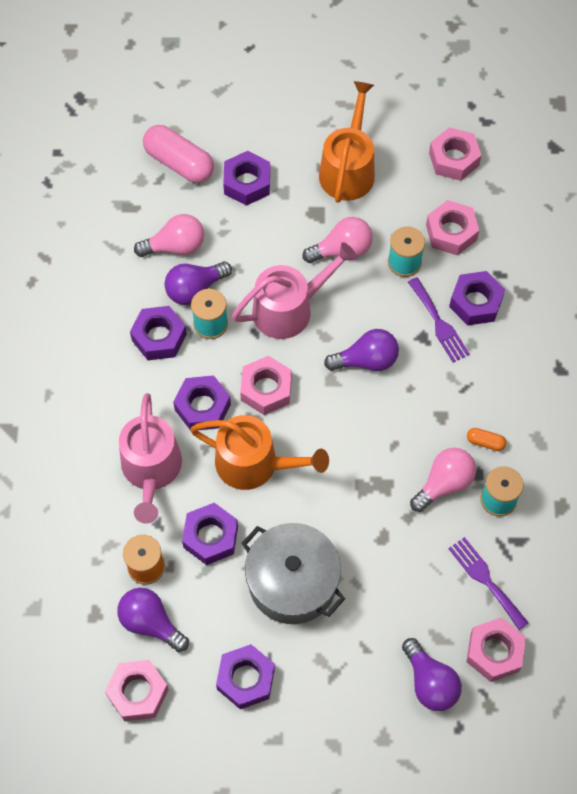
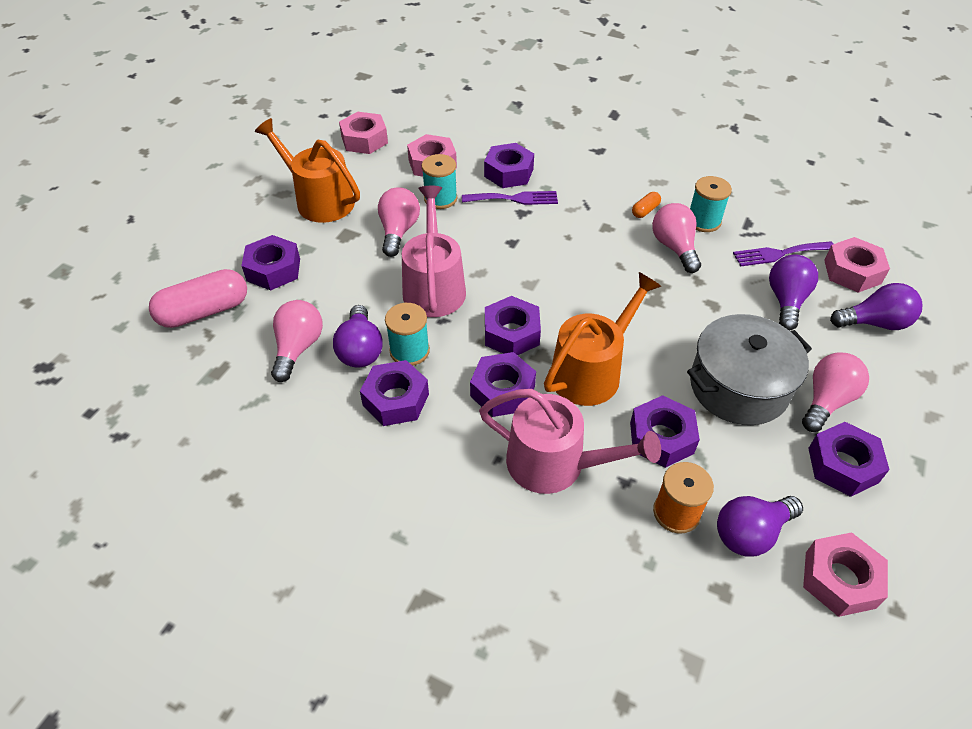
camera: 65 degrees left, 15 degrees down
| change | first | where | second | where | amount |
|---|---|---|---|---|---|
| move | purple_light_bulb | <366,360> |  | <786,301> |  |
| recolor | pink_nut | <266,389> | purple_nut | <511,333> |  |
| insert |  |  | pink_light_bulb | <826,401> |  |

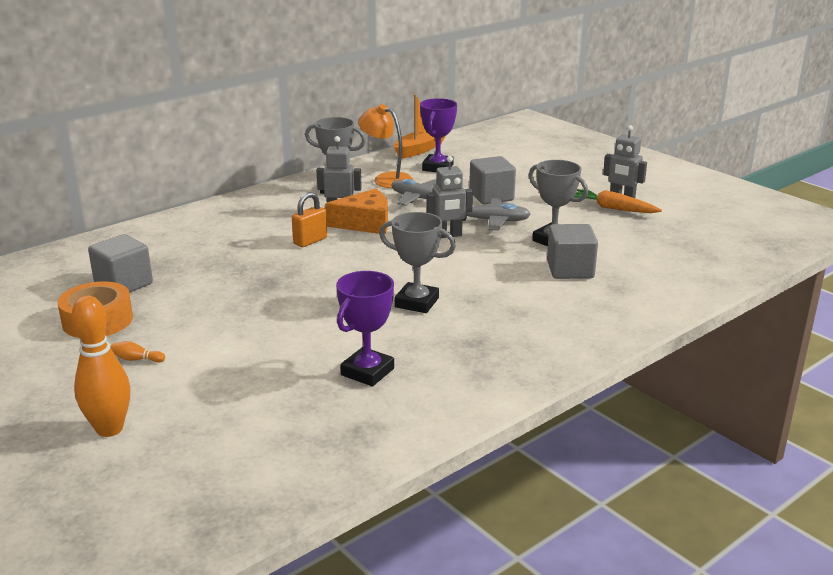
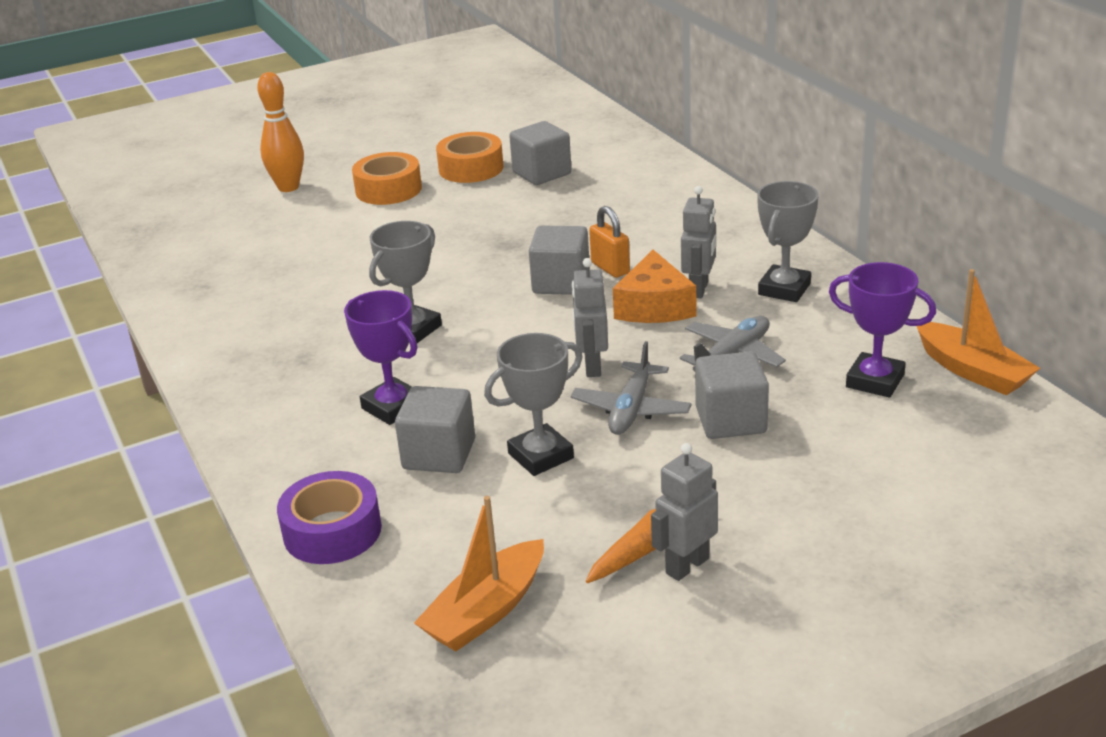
camera: 105 degrees right, 5 degrees up
| change | first | where | second | where | amount |
|---|---|---|---|---|---|
| delete | orange_lamp | <386,179> |  |  |  |
| move | purple_trophy | <367,372> |  | <392,407> |  |
| replace | orange_bowling_pin | <136,359> | orange_tape | <388,189> |  |
| insert |  |  | grey_cube | <561,283> |  |
| insert |  |  | purple_tape | <332,531> |  |
| insert |  |  | orange_boat | <486,611> |  |

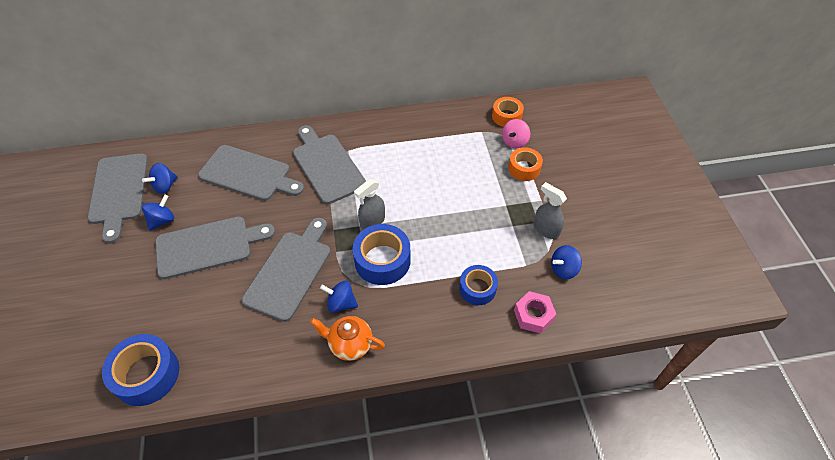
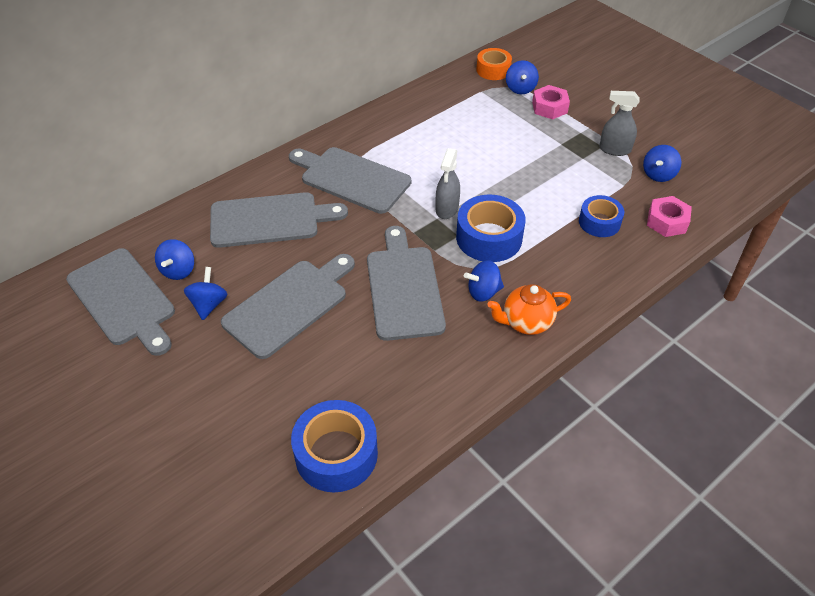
camera: 30 degrees left, 5 degrees down
| change | first | where | second | where | amount |
|---|---|---|---|---|---|
| recolor | pink_spinning_top | <514,142> | blue_spinning_top | <520,88> |  |
| replace | orange_tape | <524,168> | pink_nut | <549,107> |  |

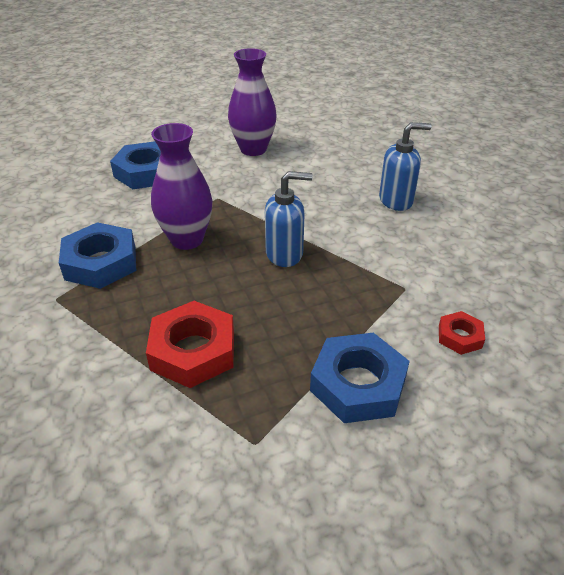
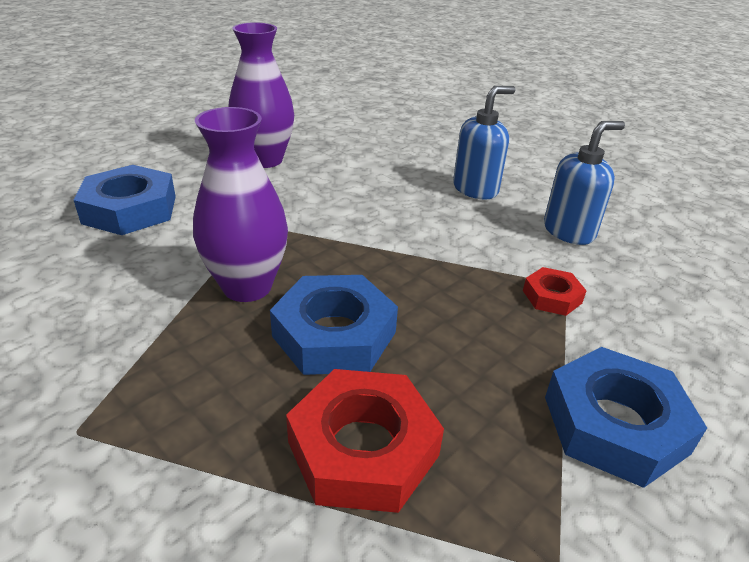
camera: 25 degrees left, 5 degrees down
| change | first | where | second | where | amount |
|---|---|---|---|---|---|
| move | blue_soap_dispenser | <285,254> |  | <569,231> |  |
| move | blue_nut | <101,262> |  | <334,334> |  |
| move | red_nut | <460,336> |  | <552,297> |  |

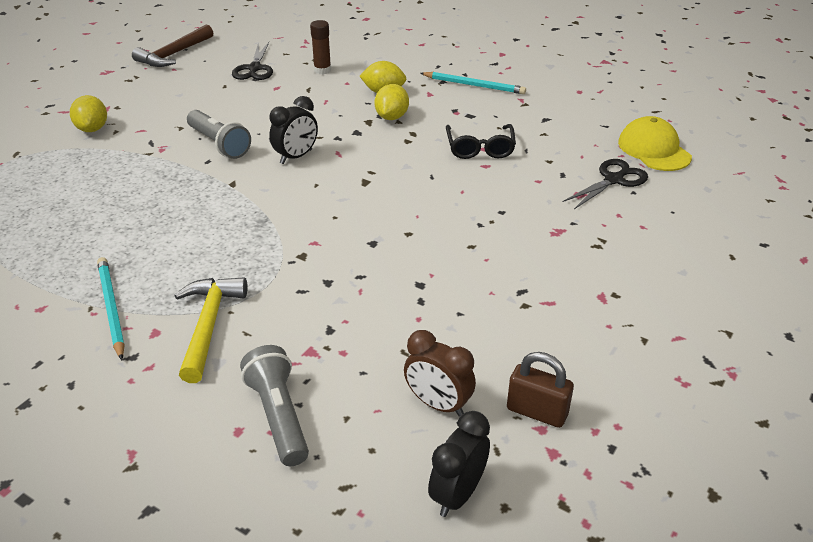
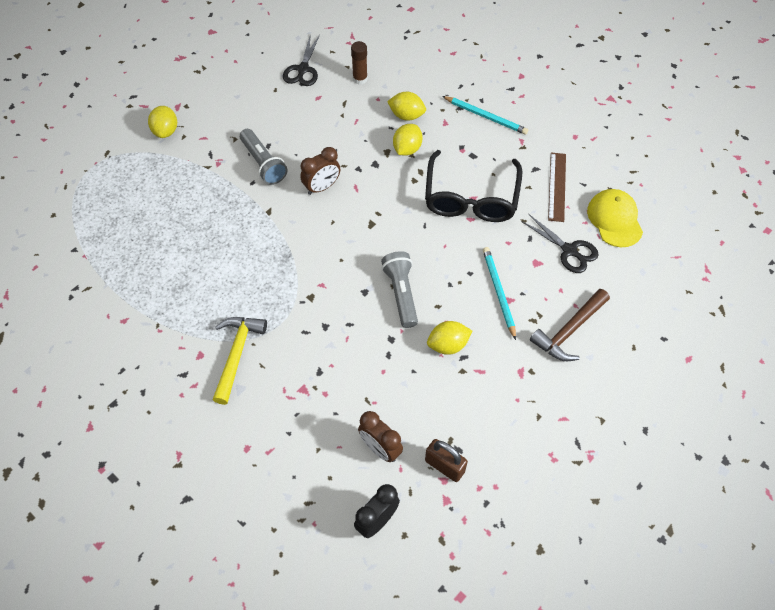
camera: 10 degrees right, 20 degrees up
| change | first | where | second | where | amount |
|---|---|---|---|---|---|
| move | brown_hammer | <174,54> |  | <569,331> |  |
| recolor | black_clock | <296,157> | brown_clock | <322,187> |  |
| resize | black_glasses | <480,148> |  | <471,198> | x1.68 |
| rotate | black_scissors | <613,180> |  | <569,250> | 75 degrees clockwise |
| move | turquoise_pencil | <111,308> |  | <498,292> |  |
| move | grey_flashlight | <279,416> |  | <401,293> |  |
| insert |  |  | brown_ruler | <557,186> |  |
| insert |  |  | yellow_lemon | <448,345> |  |

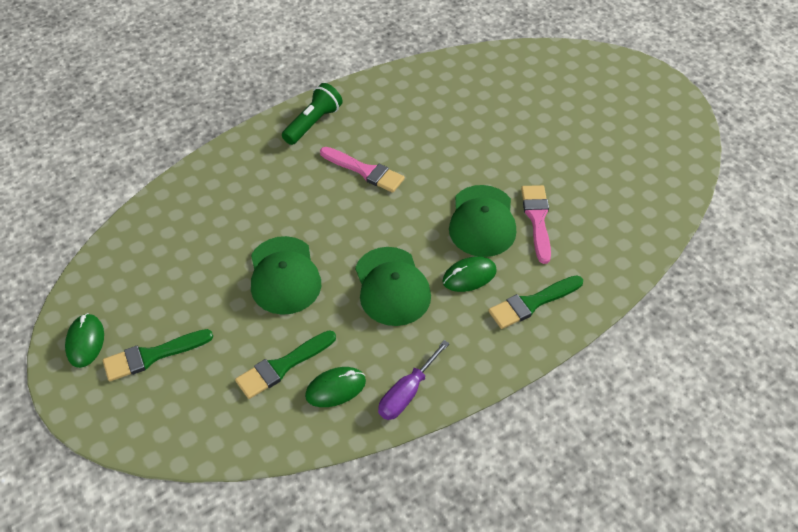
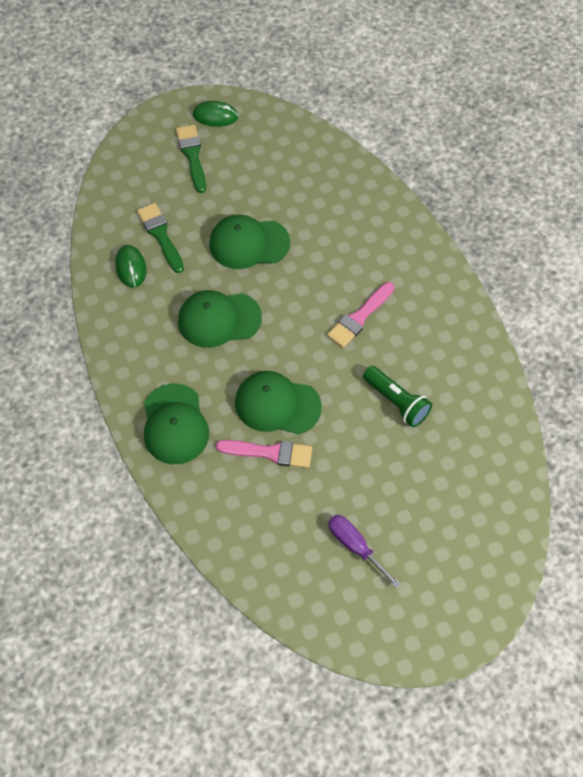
camera: 100 degrees right, 10 degrees up
| change | first | where | second | where | amount |
|---|---|---|---|---|---|
| move | green_flashlight | <313,123> |  | <396,402> |  |
| delete | green_mouse | <469,276> |  |  |  |
| replace | green_brush | <532,303> | green_cap | <175,424> |  |
| move | purple_screwdriver | <407,393> |  | <355,546> |  |

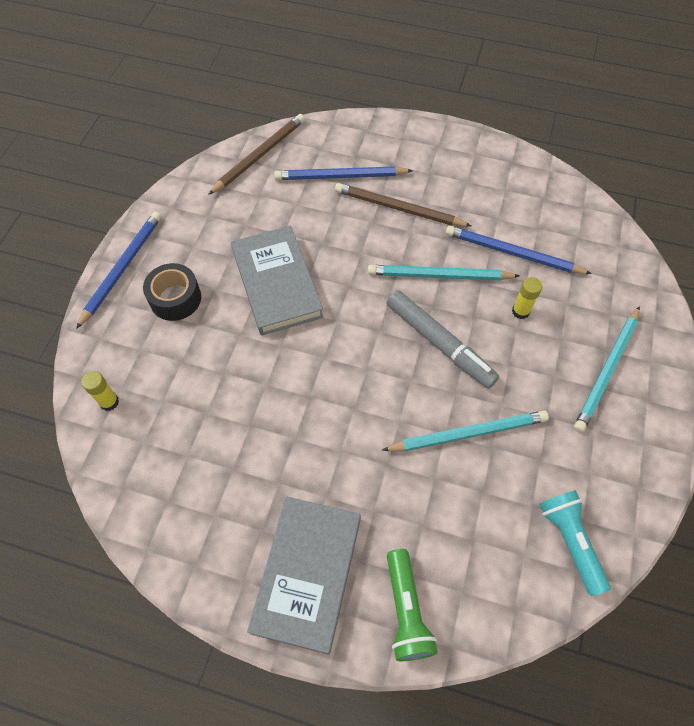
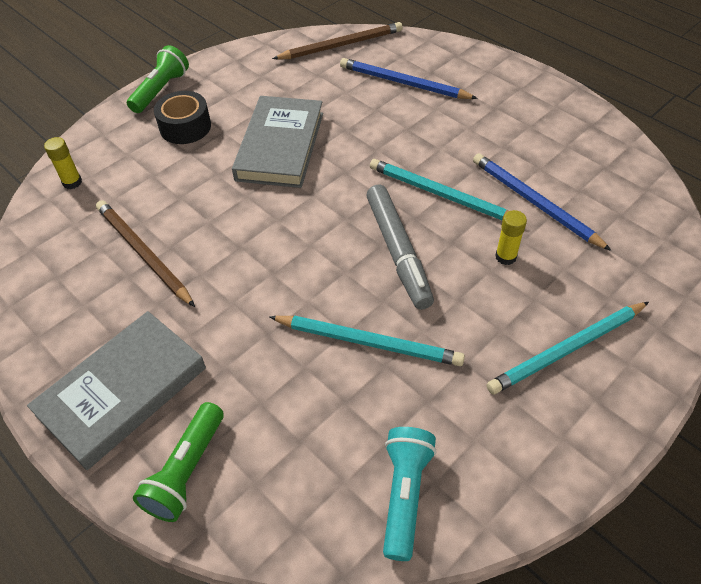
camera: 30 degrees right, 10 degrees down
| change | first | where | second | where | amount |
|---|---|---|---|---|---|
| move | brown_pencil | <398,208> |  | <143,254> |  |
| replace | blue_pencil | <122,268> | green_flashlight | <161,90> |  |

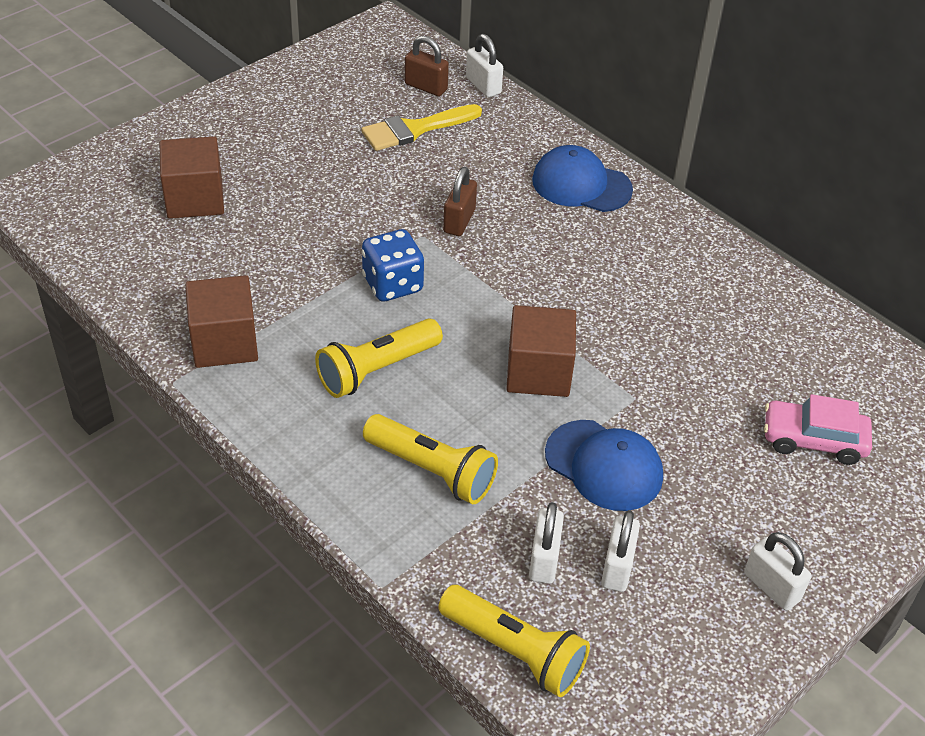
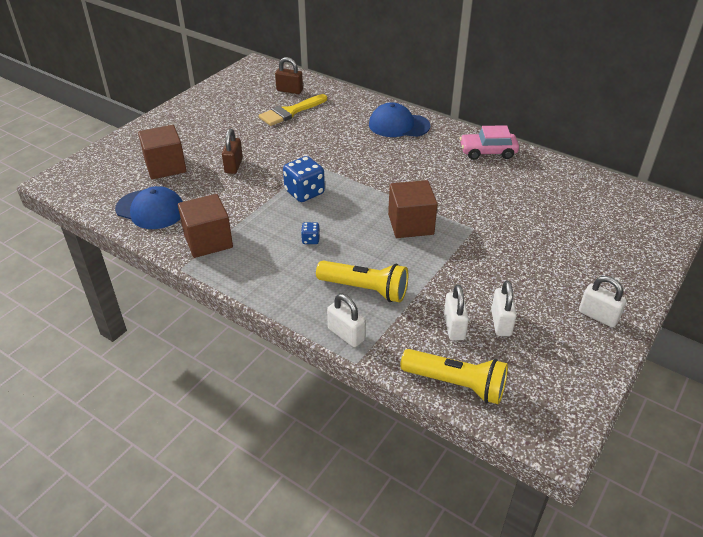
camera: 10 degrees left, 5 degrees down
| change | first | where | second | where | amount |
|---|---|---|---|---|---|
| move | white_padlock | <483,86> |  | <346,334> |  |
| move | brown_padlock | <459,221> |  | <233,166> |  |
| replace | yellow_flashlight | <377,370> | blue_dice | <310,240> |  |
| move | pink_car | <813,440> |  | <487,152> |  |
| move | blue_cap | <604,465> |  | <150,209> |  |

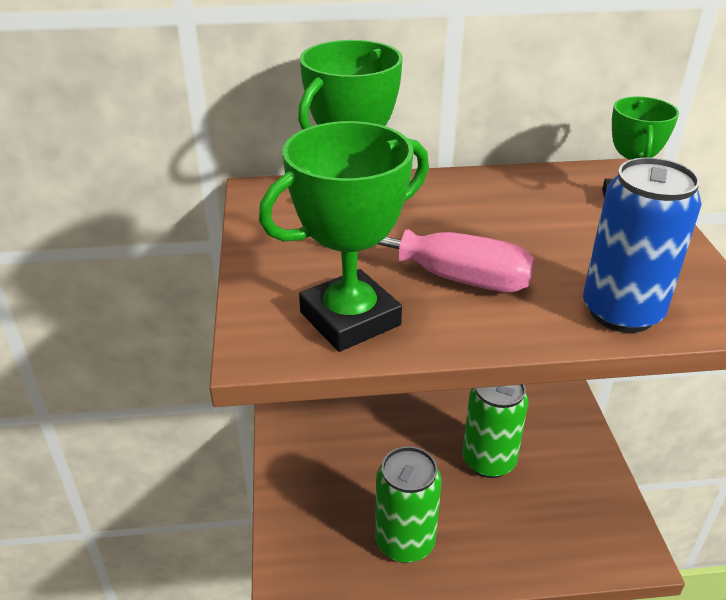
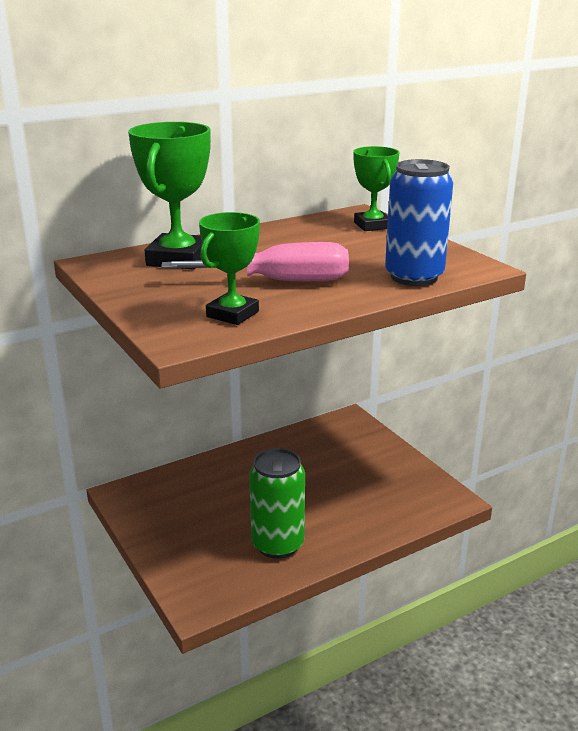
camera: 25 degrees left, 10 degrees down
| change | first | where | second | where | amount |
|---|---|---|---|---|---|
| resize | green_trophy | <350,319> |  | <232,314> | x0.65 |
| delete | green_can | <489,461> |  |  |  |

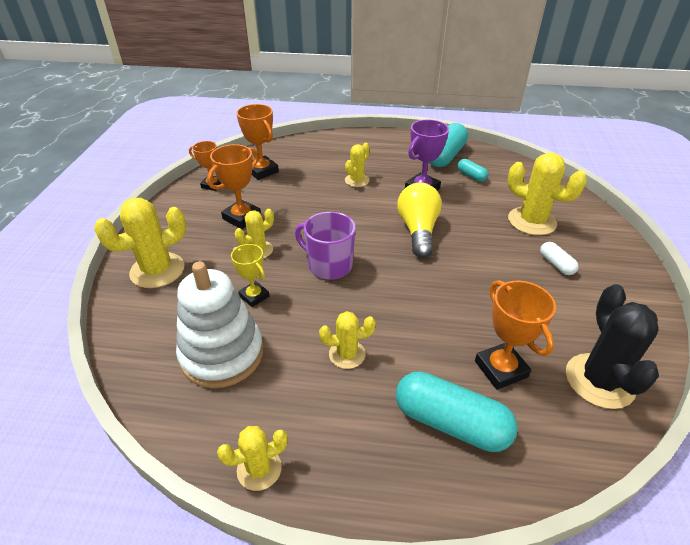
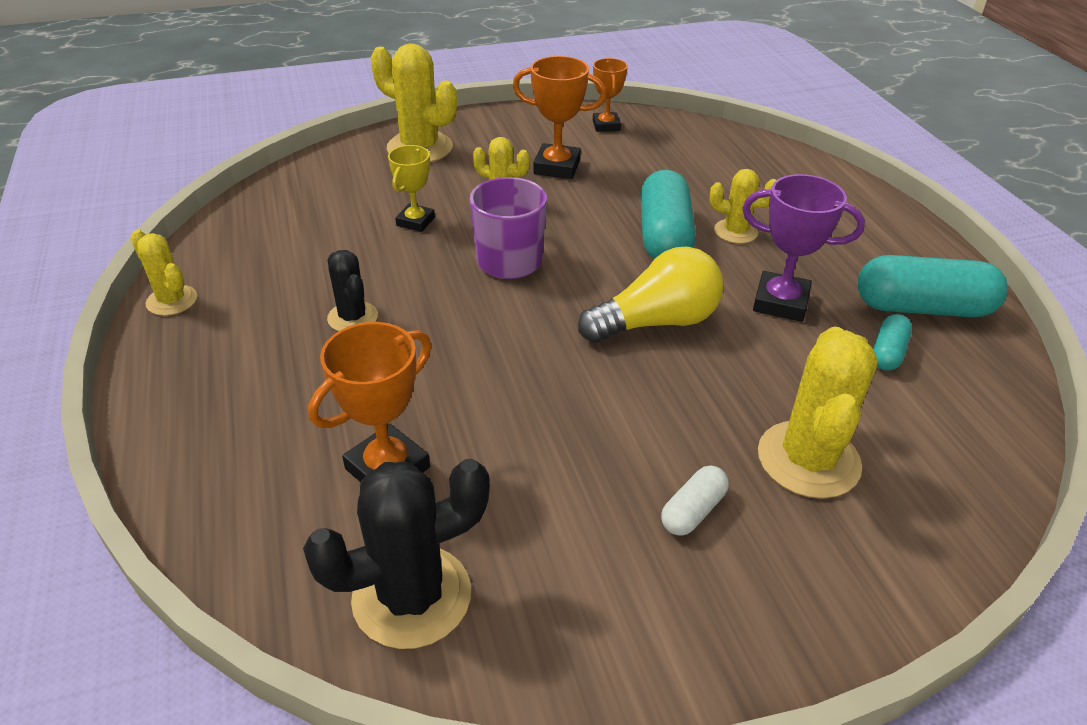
camera: 65 degrees right, 0 degrees up
| change | first | where | second | where | amount |
|---|---|---|---|---|---|
| delete | orange_trophy | <262,171> |  |  |  |
| delete | white_stacking_toy | <222,354> |  |  |  |
| recolor | yellow_cactus | <347,354> | black_cactus | <353,317> |  |
| move | turquoise_capsule | <450,423> |  | <664,236> |  |

